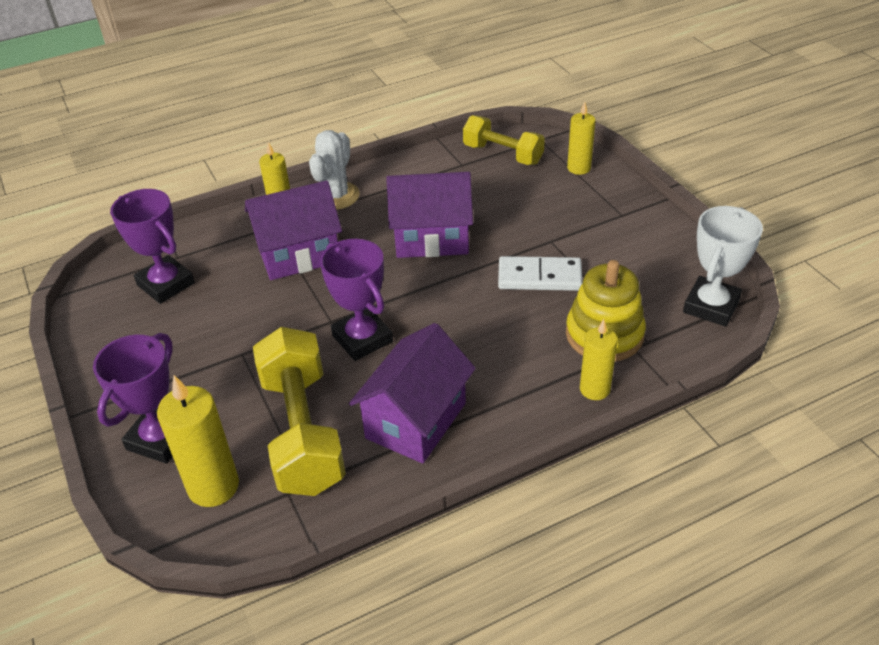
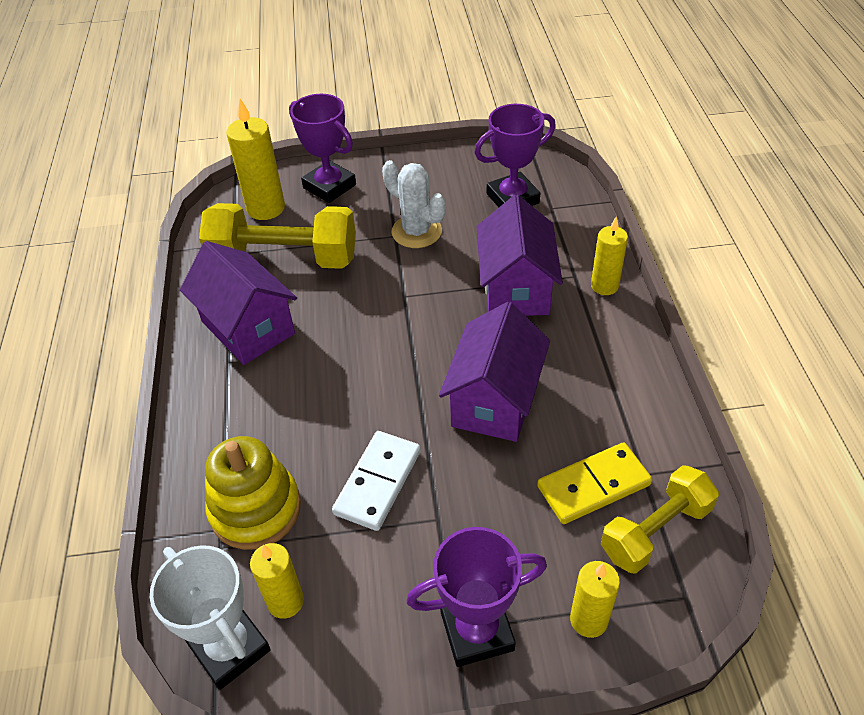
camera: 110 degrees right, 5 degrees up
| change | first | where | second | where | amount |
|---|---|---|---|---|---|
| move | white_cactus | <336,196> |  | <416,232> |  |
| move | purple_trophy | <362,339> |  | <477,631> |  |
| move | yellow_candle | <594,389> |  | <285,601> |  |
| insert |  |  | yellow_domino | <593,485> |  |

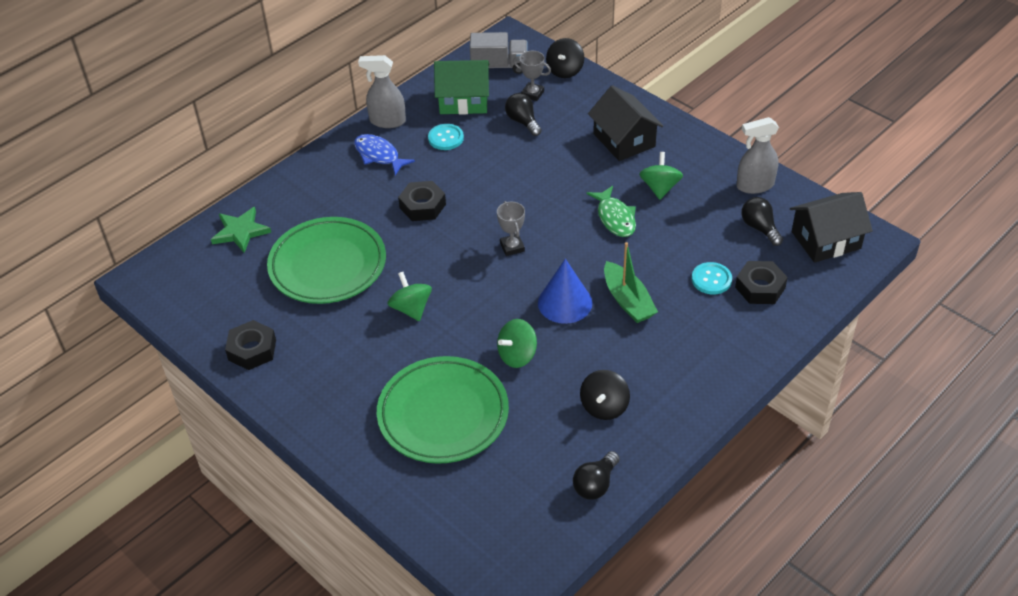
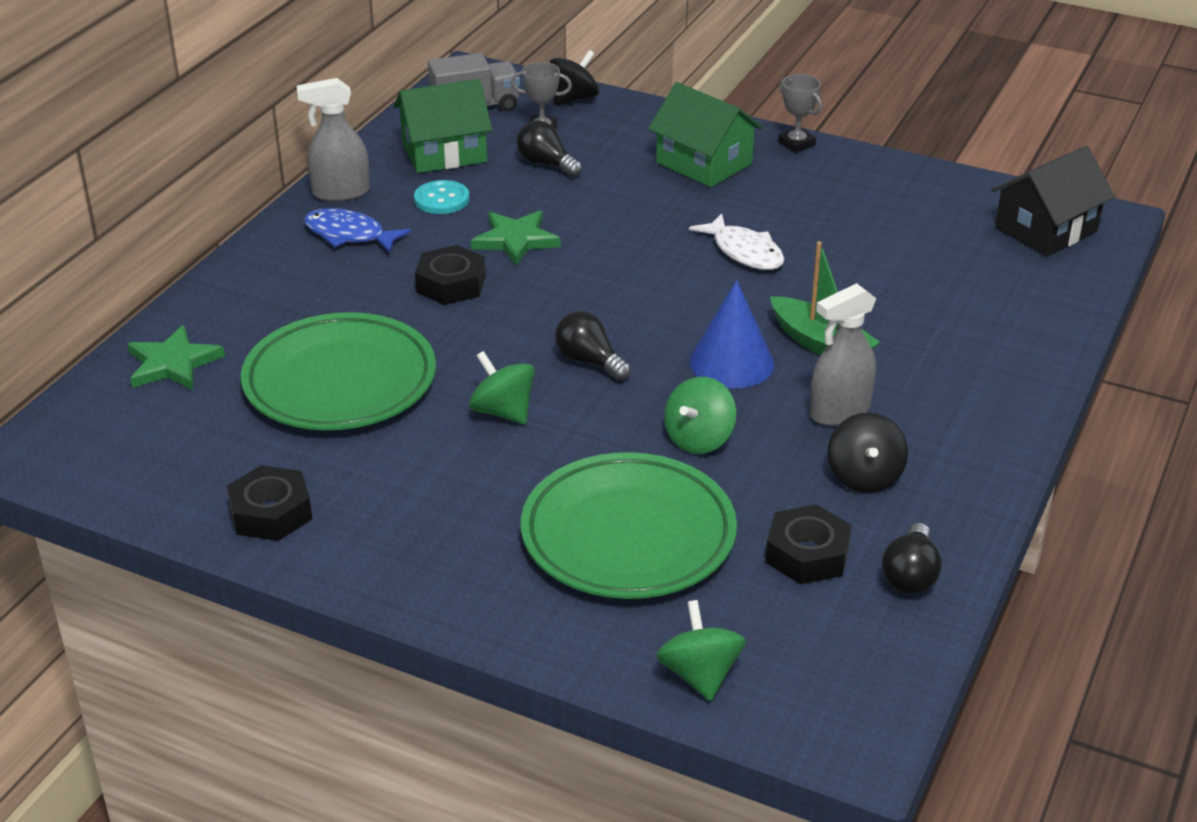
camera: 20 degrees left, 10 degrees down
| change | first | where | second | where | amount |
|---|---|---|---|---|---|
| rotate | black_spinning_top | <565,70> |  | <574,99> | 135 degrees counterclockwise |
| recolor | black_house | <624,140> | green_house | <704,163> |  |
| move | grey_spray_bottle | <754,185> |  | <839,412> |  |
| move | green_spinning_top | <660,188> |  | <700,675> |  |
| recolor | green_fish | <615,218> | white_fish | <744,252> |  |
| move | black_light_bulb | <760,228> |  | <589,361> |  |
| move | grey_trophy | <512,247> |  | <796,144> |  |
| move | black_nut | <760,287> |  | <807,554> |  |
| delete | turquoise_button | <711,279> |  |  |  |
| insert |  |  | green_star | <515,240> |  |

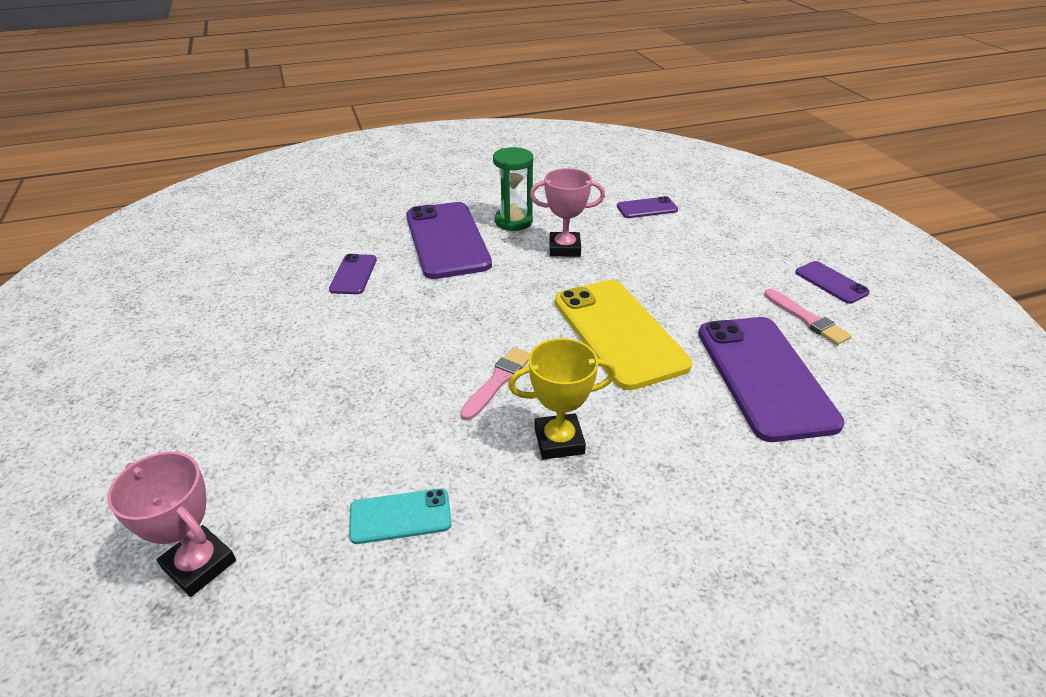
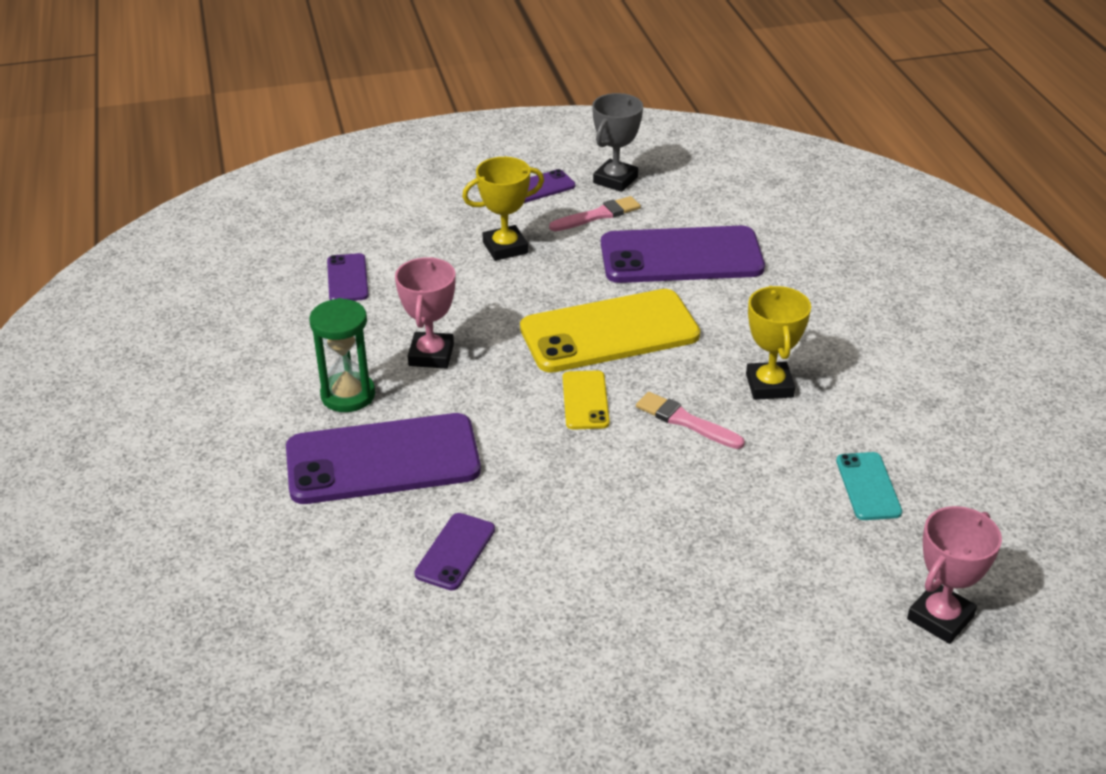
camera: 85 degrees left, 0 degrees up
| change | first | where | second | where | amount |
|---|---|---|---|---|---|
| rotate | purple_phone | <353,274> |  | <455,552> | 75 degrees counterclockwise |
| insert |  |  | grey_trophy | <615,180> |  |
| insert |  |  | yellow_trophy | <505,248> |  |
| insert |  |  | yellow_phone | <585,400> |  |

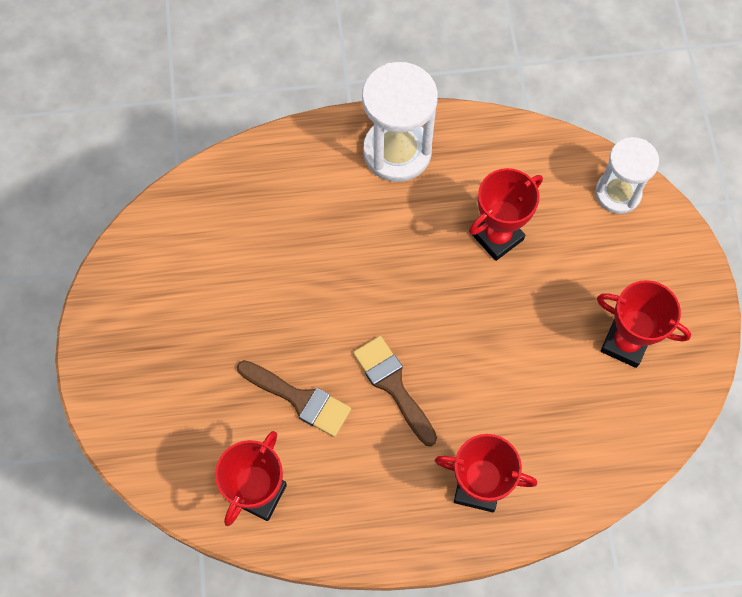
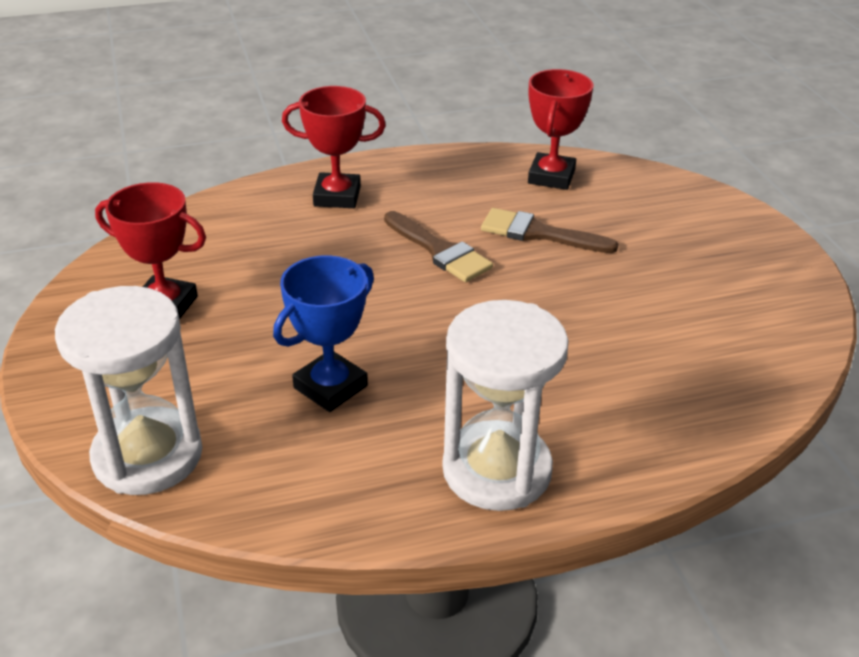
camera: 170 degrees right, 30 degrees down
| change | first | where | second | where | amount |
|---|---|---|---|---|---|
| resize | white_hourglass | <617,193> |  | <148,455> | x1.51 |
| recolor | red_trophy | <497,237> | blue_trophy | <330,387> |  |

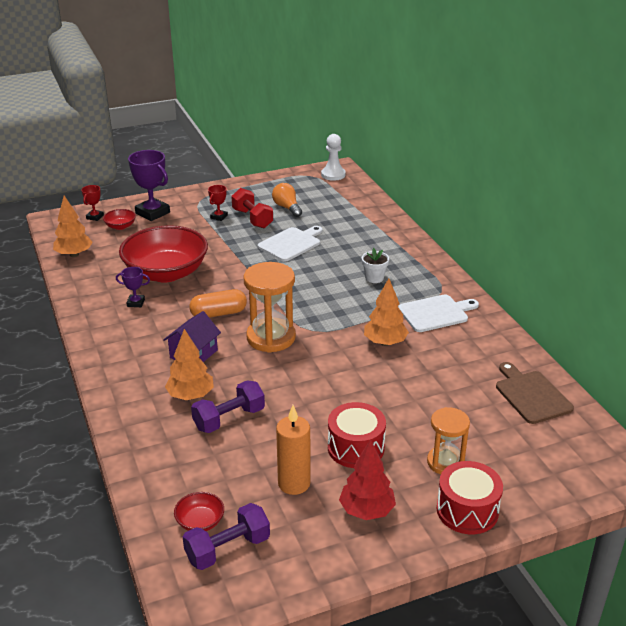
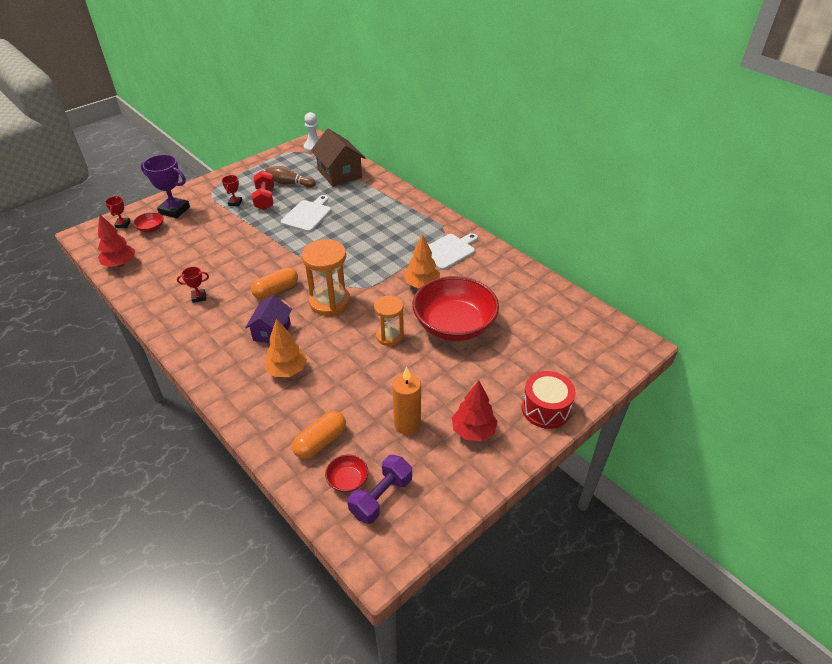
camera: 20 degrees left, 10 degrees up
| change | first | where | second | where | amount |
|---|---|---|---|---|---|
| replace | orange_light_bulb | <287,207> | brown_bowling_pin | <289,183> |  |
| rotate | red_dumbbell | <252,219> |  | <265,199> | 45 degrees clockwise |
| recolor | orange_tree | <74,254> | red_tree | <120,264> |  |
| move | red_bowl | <166,273> |  | <454,325> |  |
| delete | white_flower_pot | <374,278> |  |  |  |
| recolor | purple_trophy | <136,303> | red_trophy | <199,297> |  |
| delete | brown_cutting_board | <531,395> |  |  |  |
| delete | purple_dumbbell | <229,419> |  |  |  |
| delete | red_drum | <356,448> |  |  |  |
| move | orange_hourglass | <445,462> |  | <389,336> |  |
| insert |  |  | brown_house | <339,174> |  |
| insert |  |  | orange_capsule | <320,442> |  |

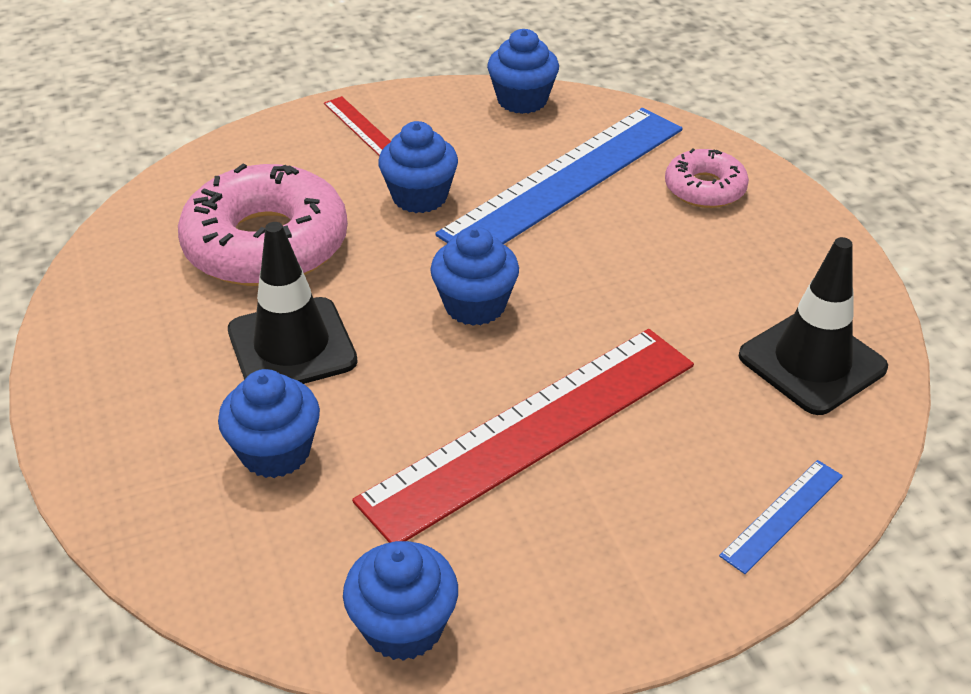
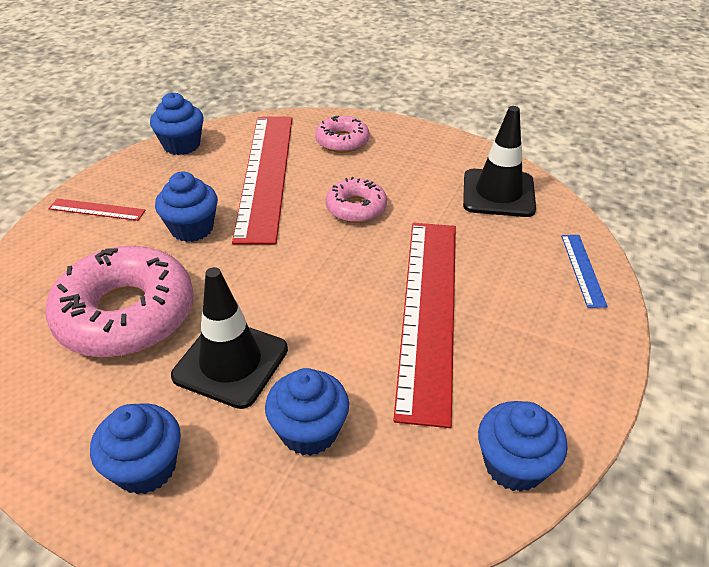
camera: 45 degrees left, 0 degrees up
| change | first | where | second | where | amount |
|---|---|---|---|---|---|
| recolor | blue_ruler | <565,180> | red_ruler | <266,174> |  |
| move | blue_cupcake | <475,305> |  | <146,467> |  |
| insert |  |  | pink_donut | <356,208> |  |

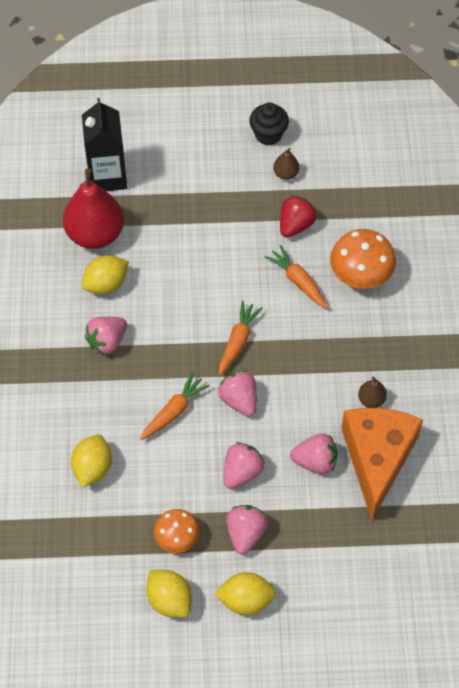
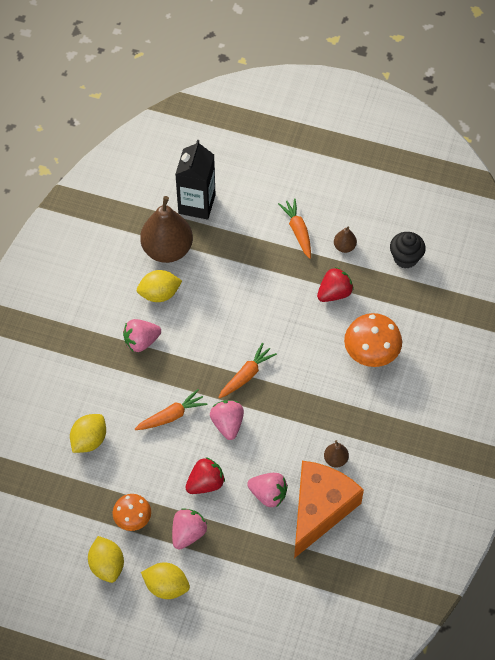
camera: 20 degrees right, 0 degrees up
| change | first | where | second | where | amount |
|---|---|---|---|---|---|
| move | black_cupcake | <268,134> |  | <405,258> |  |
| recolor | red_pear | <95,234> | brown_pear | <167,249> |  |
| move | orange_carrot | <298,281> |  | <298,231> |  |
| recolor | pink_strawberry | <242,472> | red_strawberry | <205,483> |  |

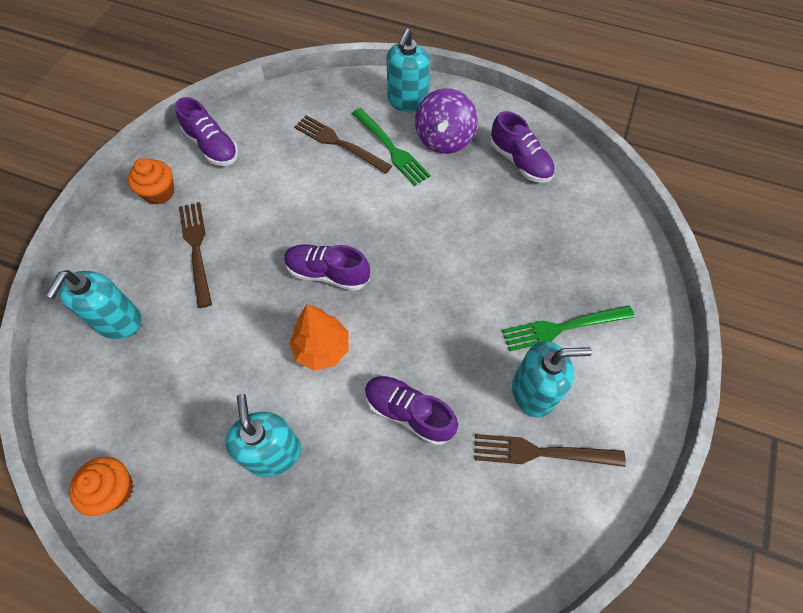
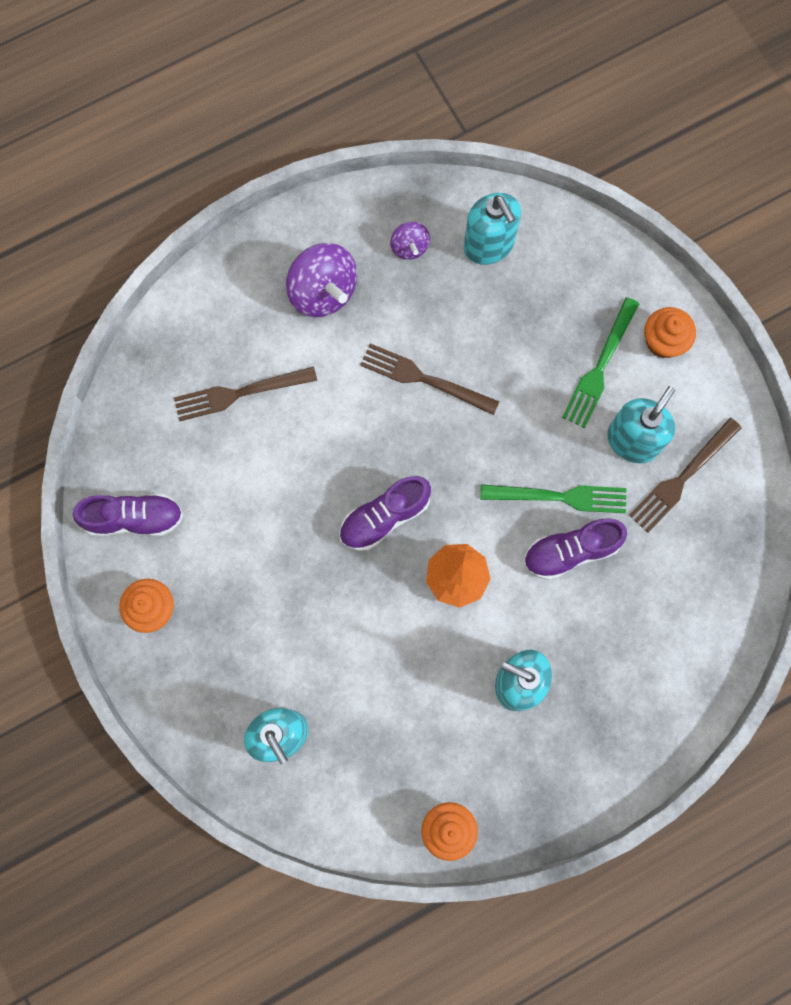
camera: 50 degrees left, 15 degrees up
| change | first | where | second | where | amount |
|---|---|---|---|---|---|
| move | turquoise_soap_dispenser | <407,101> |  | <489,245> |  |
| move | green_fork | <392,149> |  | <560,497> |  |
| replace | purple_shoe | <520,161> | purple_spinning_top | <409,247> |  |
| move | brown_fork | <196,248> |  | <423,379> |  |
| insert |  |  | orange_cupcake | <663,341> |  |

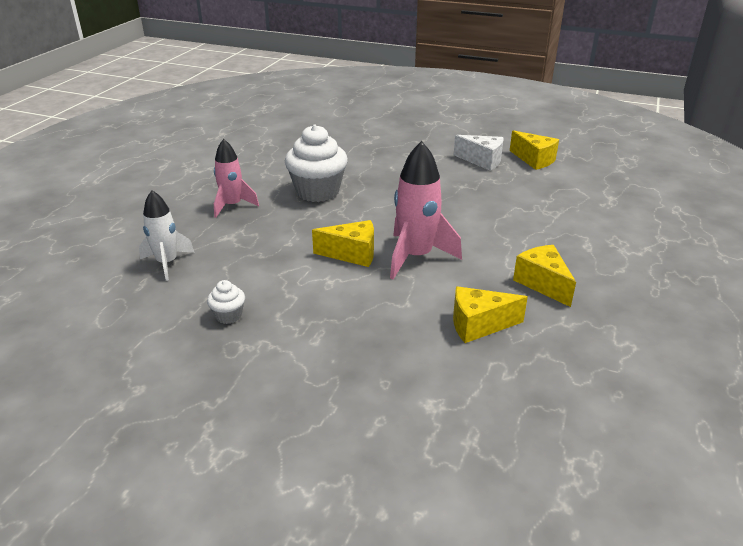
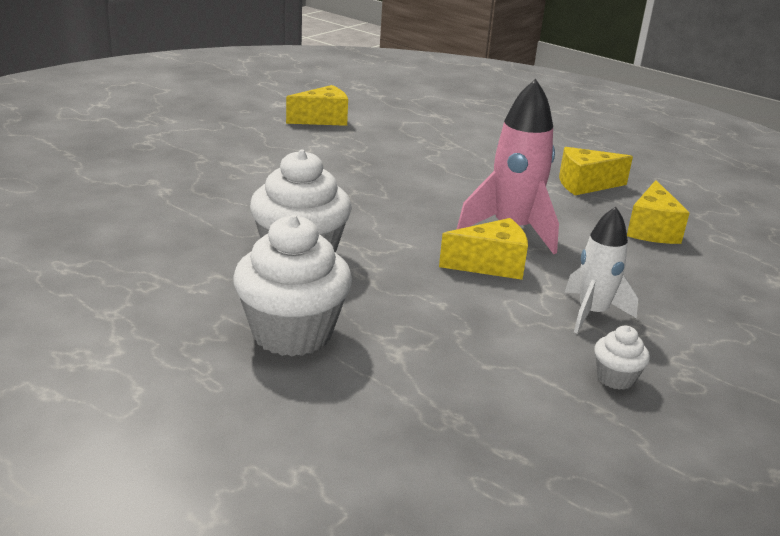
camera: 75 degrees left, 5 degrees down
| change | first | where | second | where | amount |
|---|---|---|---|---|---|
| delete | white_cheese | <482,161> |  |  |  |
| replace | pink_rocket | <232,205> | white_cupcake | <292,333> |  |
| move | white_rocket | <167,263> |  | <592,313> |  |
| rotate | yellow_cheese | <352,254> |  | <491,265> | 60 degrees clockwise |

